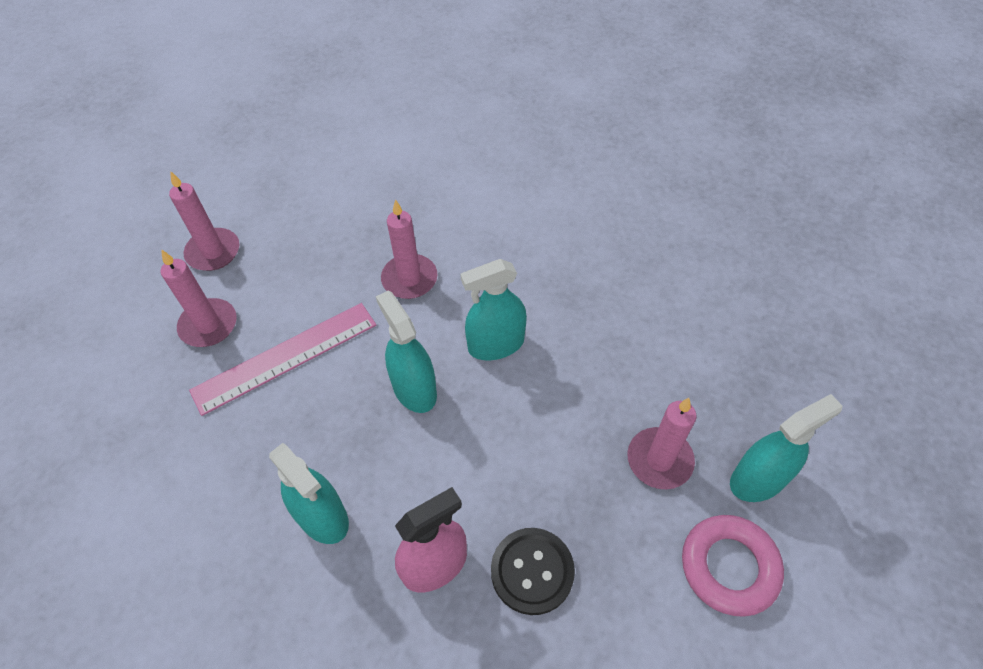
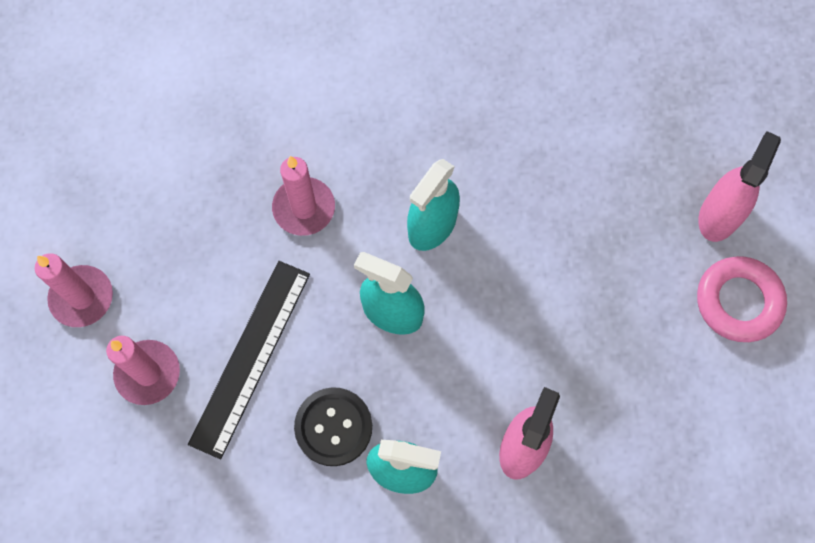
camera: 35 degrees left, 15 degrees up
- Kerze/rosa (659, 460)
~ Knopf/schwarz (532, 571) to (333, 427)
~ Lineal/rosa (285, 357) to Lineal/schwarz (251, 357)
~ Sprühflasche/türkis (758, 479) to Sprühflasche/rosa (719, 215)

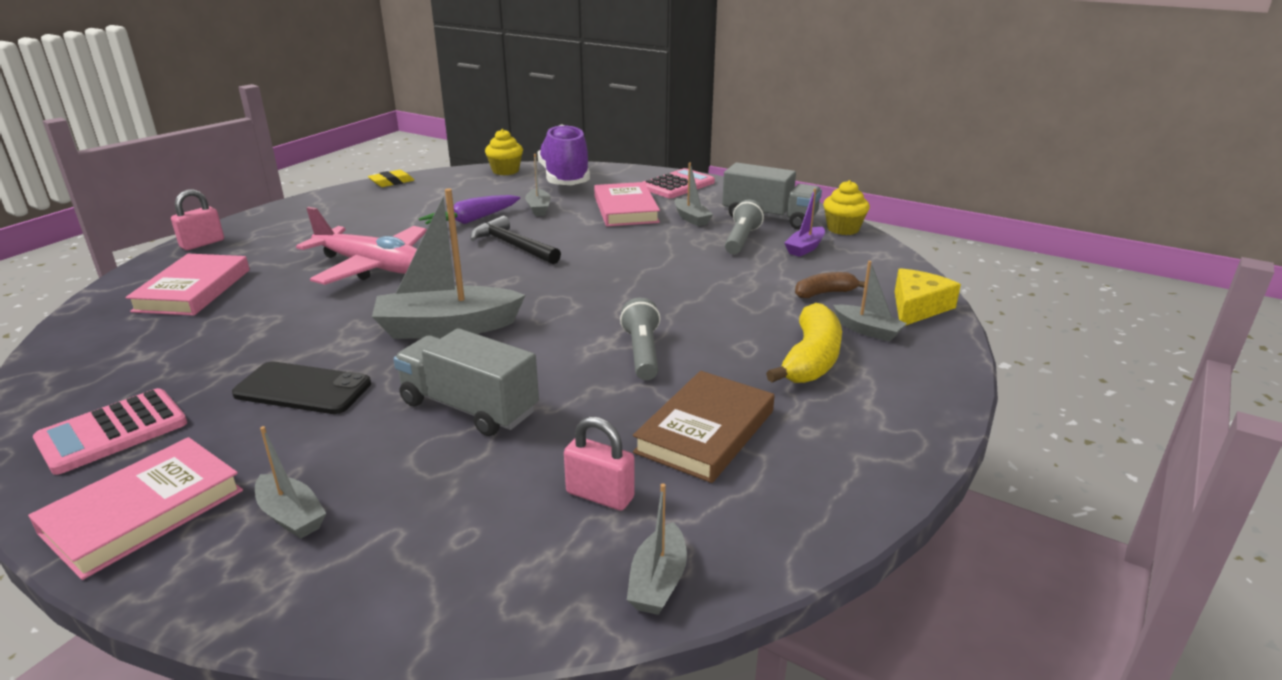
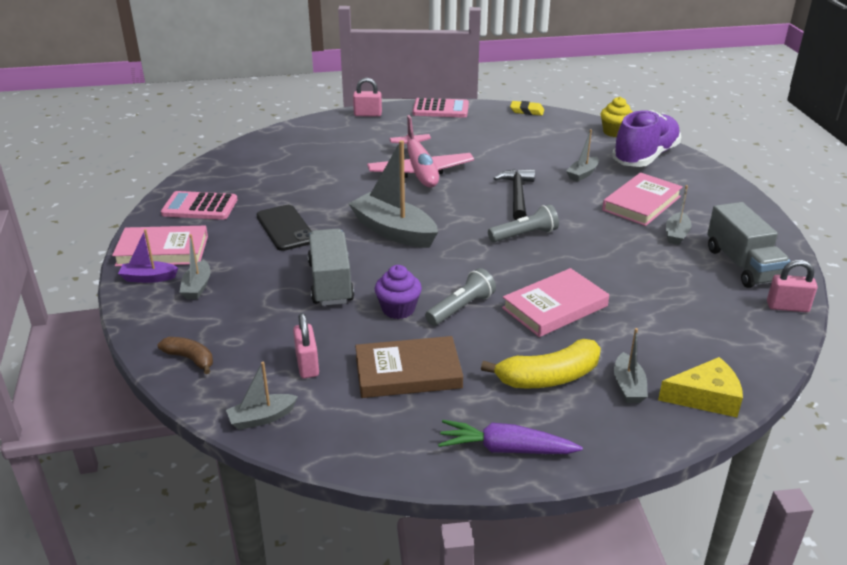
camera: 50 degrees right, 5 degrees up
+ Muffin/lila (398, 309)
~ Buch/rosa (193, 290) to (555, 307)
~ Karotte/lila (472, 220) to (506, 449)
~ Taschenrechner/rosa (677, 185) to (440, 109)
~ Taschenlampe/grau (742, 240) to (524, 235)
~ Boot/lila (805, 248) to (148, 278)
~ Banane/braun (824, 293) to (190, 359)
~ Muffin/gelb (843, 229) to Vorhängeschloss/rosa (787, 307)

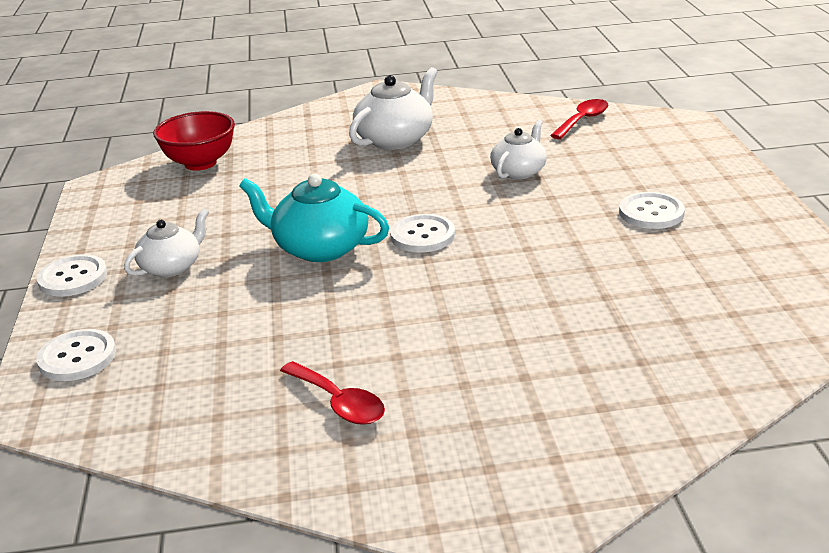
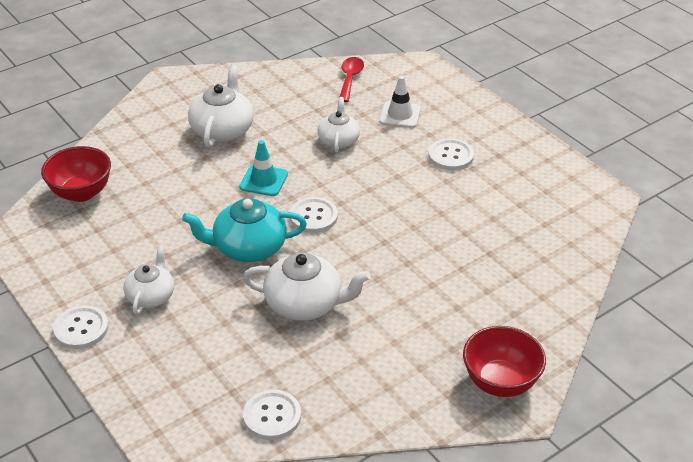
camera: 30 degrees left, 10 degrees up
- Löffel/rot (339, 403)
+ Leitkegel/türkis (263, 180)
+ Teekanne/weiß (305, 303)
+ Leitkegel/weiß (400, 115)
+ Schüssel/rot (500, 382)
~ Knopf/weiß (77, 357) to (272, 416)

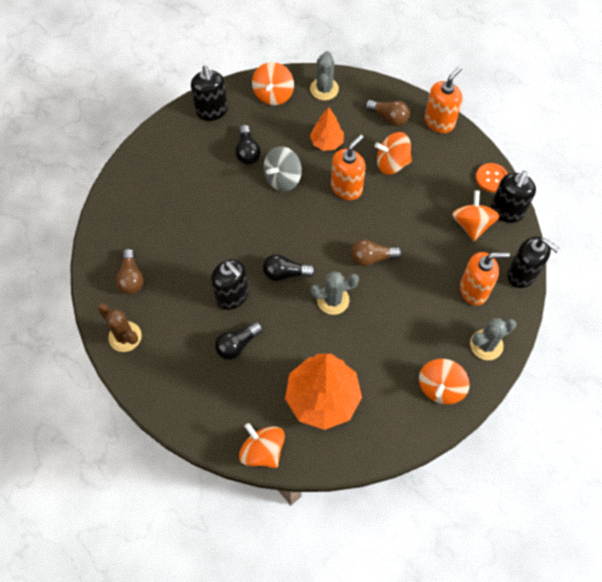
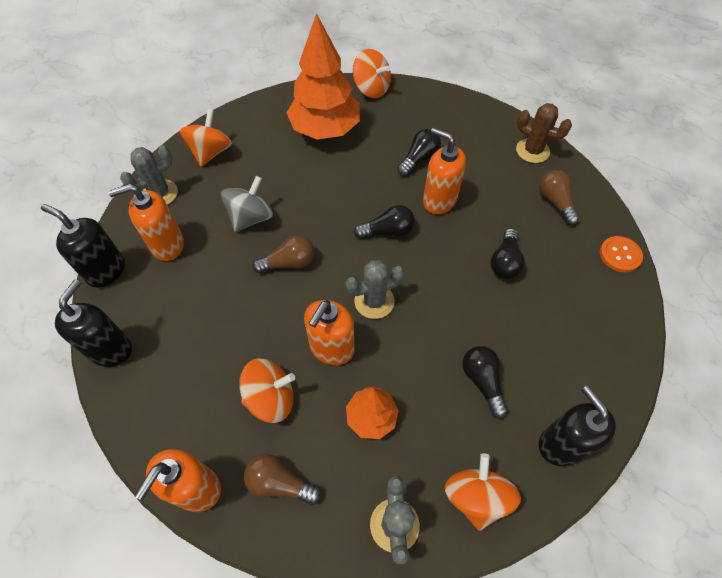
camera: 170 degrees right, 5 degrees down
- Kreisel/orange (472, 224)
+ Glühbirne/schwarz (505, 262)
~ Kreisel/grau (283, 178) to (251, 217)
~ Kaktus/grau (333, 300) to (374, 301)
~ Knopf/orange (491, 178) to (620, 255)
~ Seifenspender/schwarz (232, 296) to Seifenspender/orange (439, 200)

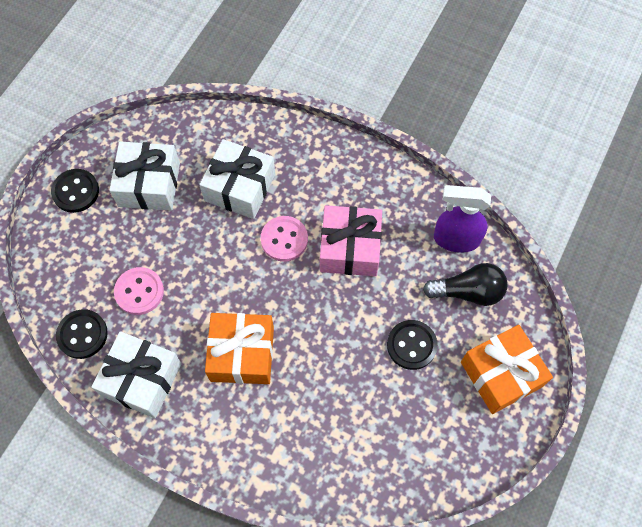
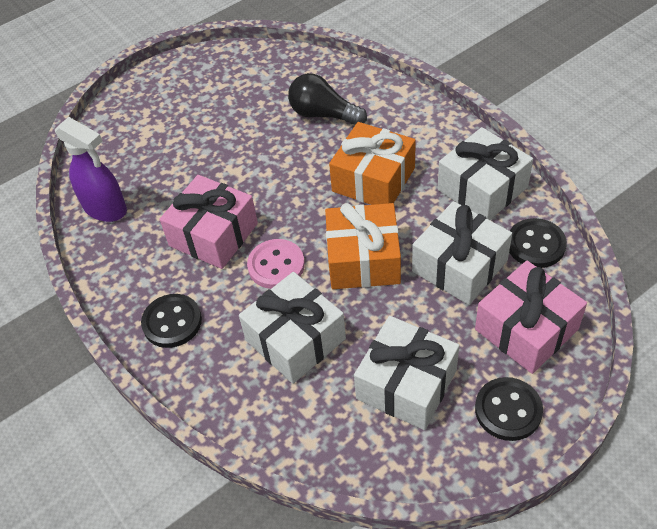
camera: 150 degrees left, 15 degrees down
+ Geschenk/rosa (526, 329)
~ Knopf/schwarz (411, 345) to (172, 322)
~ Glühbirne/schwarz (468, 292) to (323, 114)
~ Geschenk/orange (501, 374) to (363, 259)
~ Knopf/rosa (139, 292) to Geschenk/weiß (459, 266)

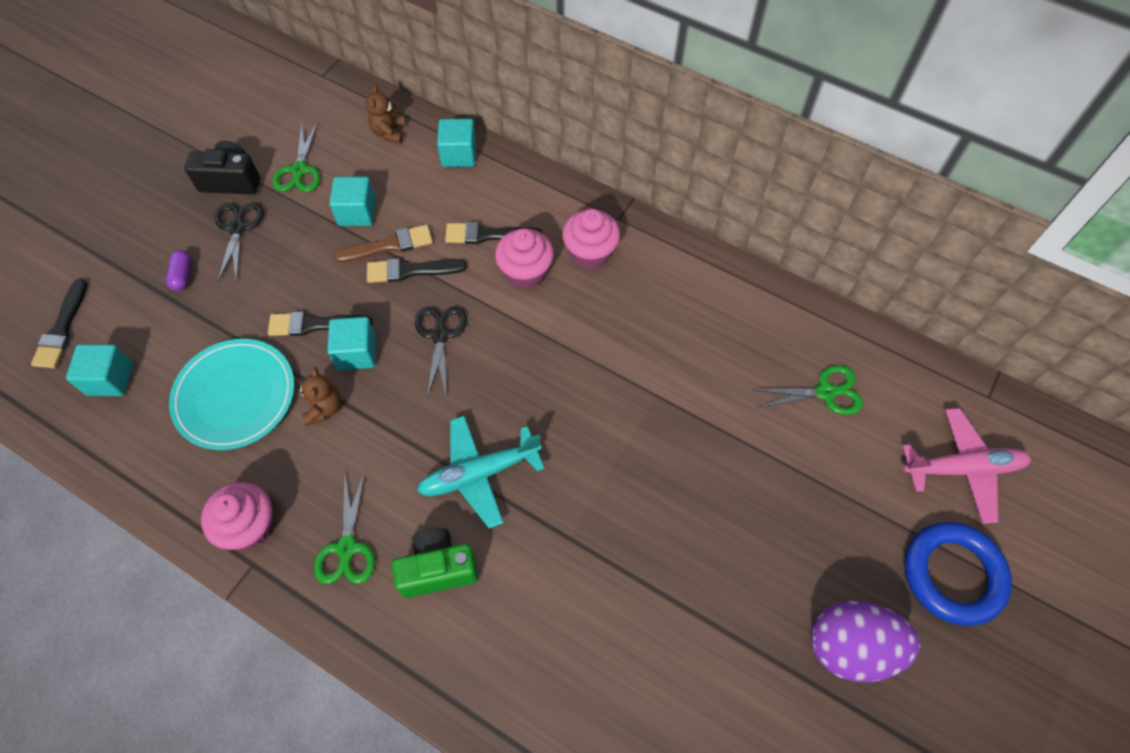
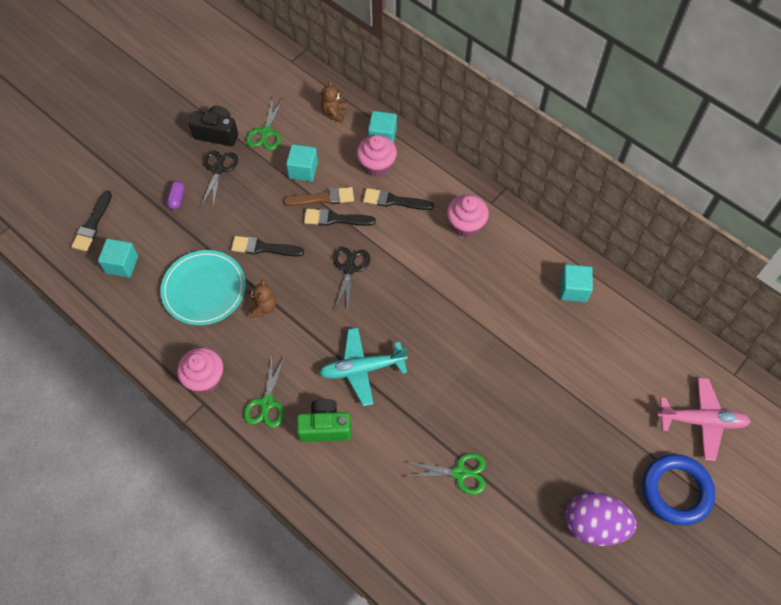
camera: 10 degrees right, 0 degrees up
~ Kubus/türkis (356, 353) to (573, 289)
~ Muffin/rosa (525, 272) to (376, 165)
~ Schere/grün (825, 392) to (459, 473)

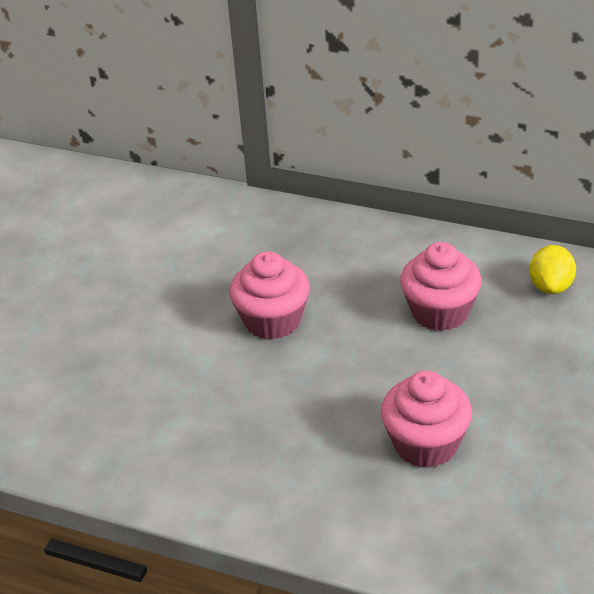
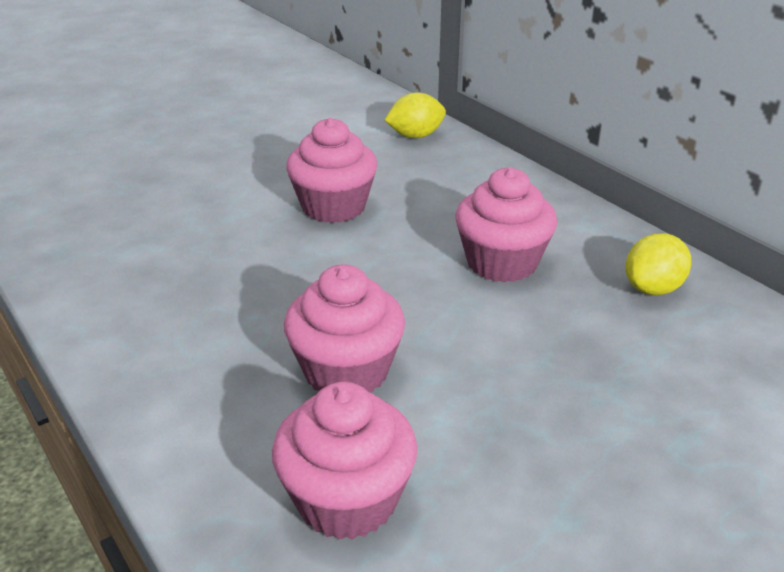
camera: 30 degrees right, 5 degrees down
+ Muffin/rosa (347, 500)
+ Zitrone/gelb (415, 136)

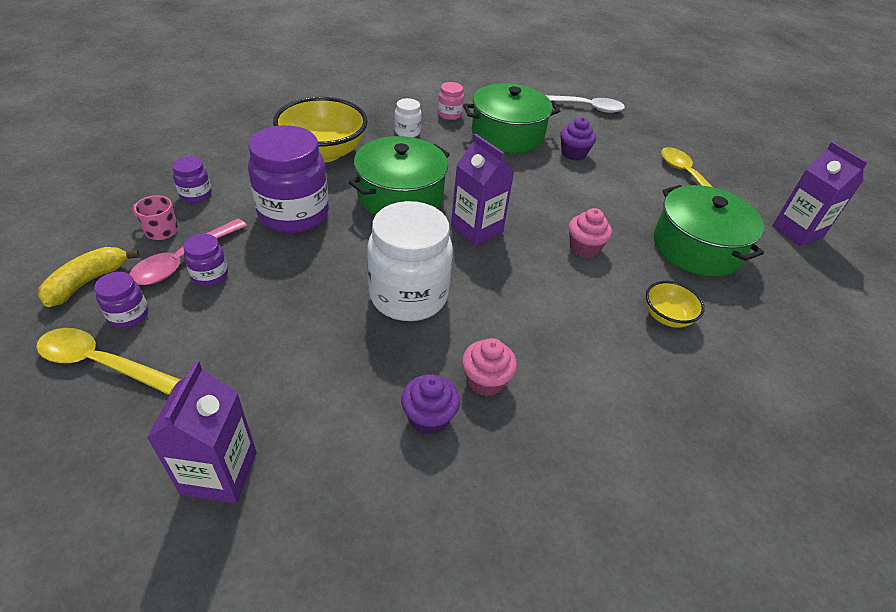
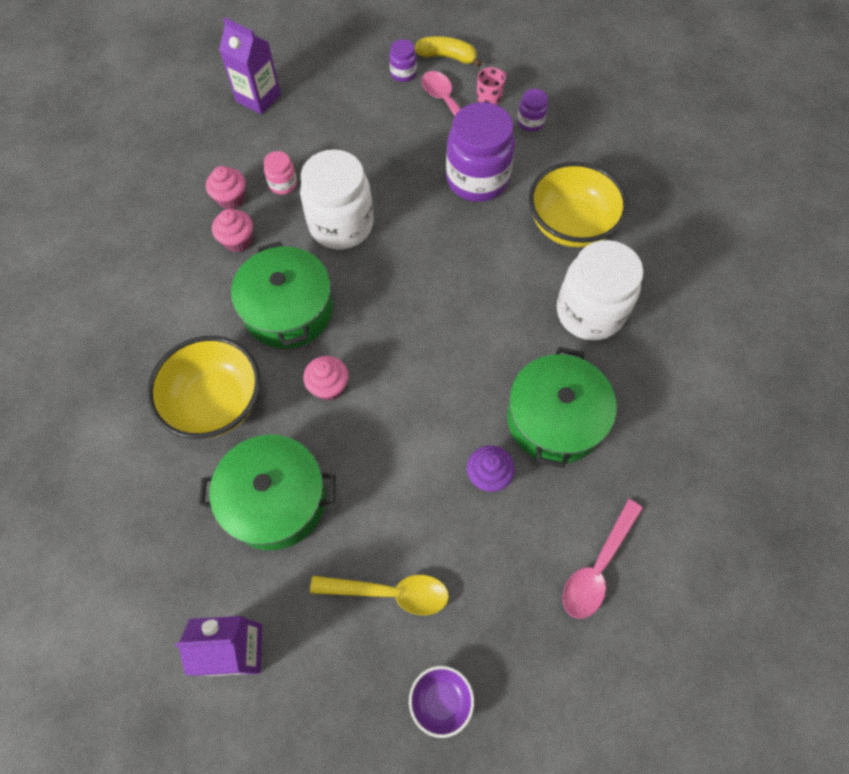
camera: 120 degrees right, 20 degrees up
- Löffel/gelb (100, 363)
- Einmachglas/lila (210, 275)
- Getränkekarton/lila (477, 229)
+ Schüssel/lila (440, 700)
~ Kochtopf/grün (400, 196) to (288, 310)
~ Einmachglas/rosa (449, 114) to (283, 184)
~ Muffin/lila (429, 418) to Muffin/rosa (231, 199)
~ Löffel/weiß (585, 107) to Löffel/rosa (597, 567)
~ Banane/gelb (87, 282) = (447, 57) 45 degrees counterclockwise
~ Einmachglas/weiß (407, 132) = (589, 312) x2.20
~ Schüssel/gelb (667, 317) = (216, 402) x1.99

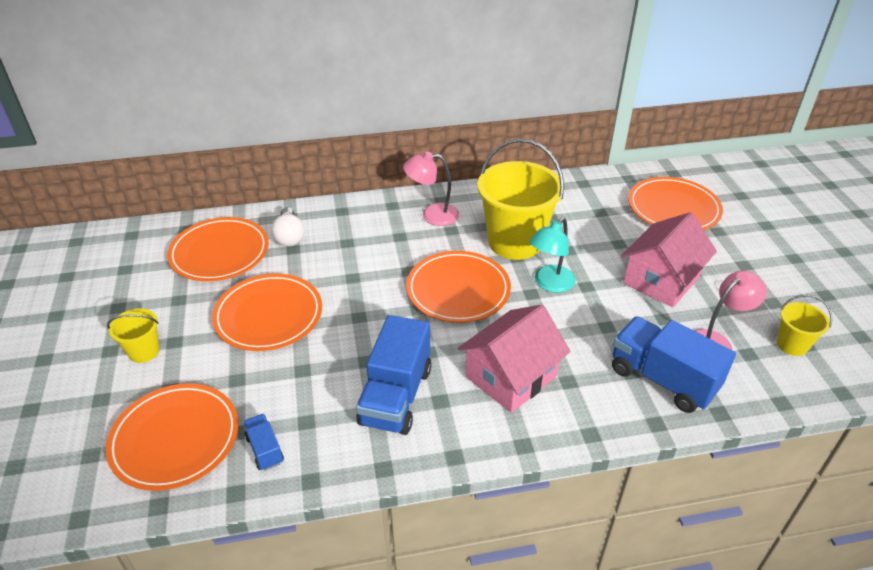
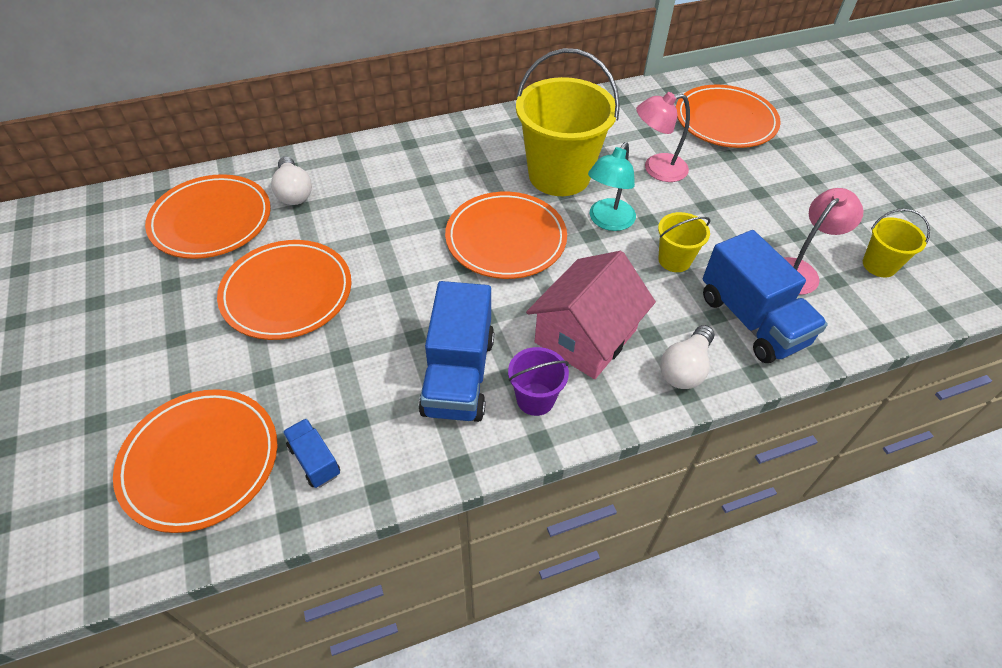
camera: 10 degrees left, 10 degrees up
- Haus/rosa (661, 280)
+ Eimer/lila (535, 399)
+ Glühbirne/weiß (685, 368)
~ Eimer/gelb (144, 351) to (674, 260)
~ Lampe/rosa (432, 215) to (656, 169)
~ Lastwagen/blau (662, 379) = (752, 320) 150 degrees counterclockwise

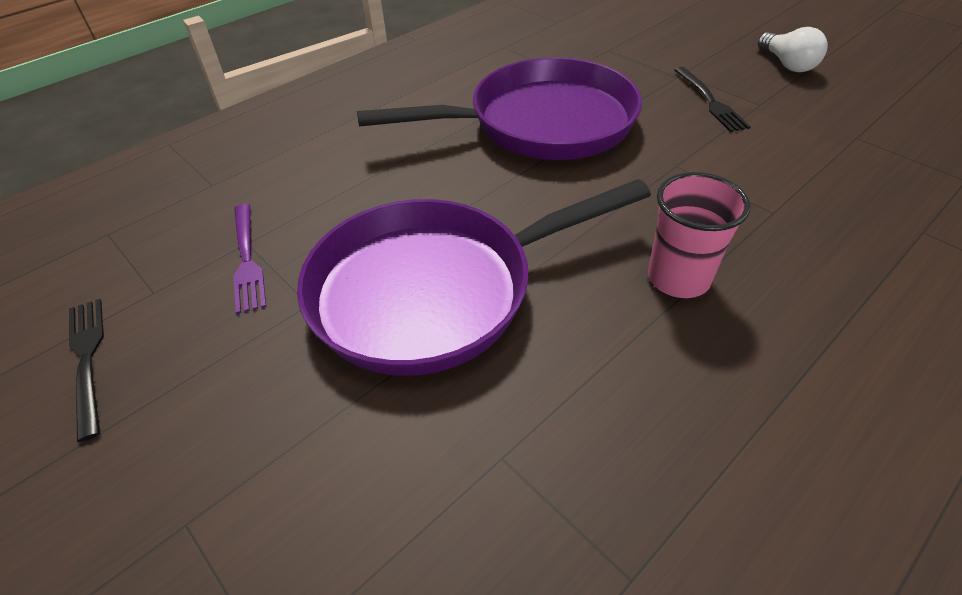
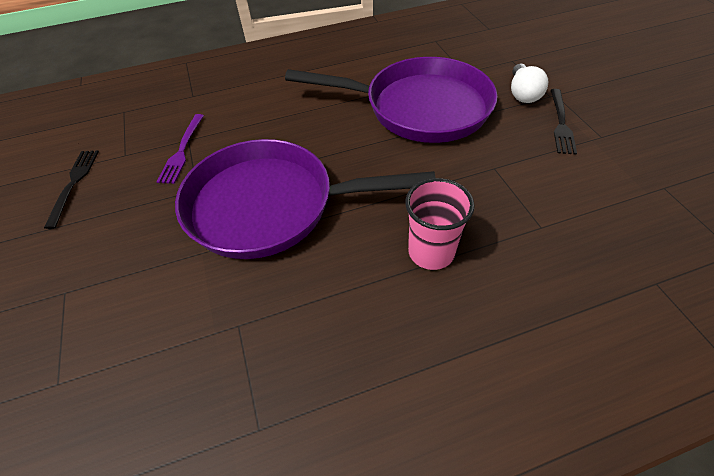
camera: 25 degrees right, 5 degrees up
~ Glühbirne/weiß (787, 64) to (523, 94)

